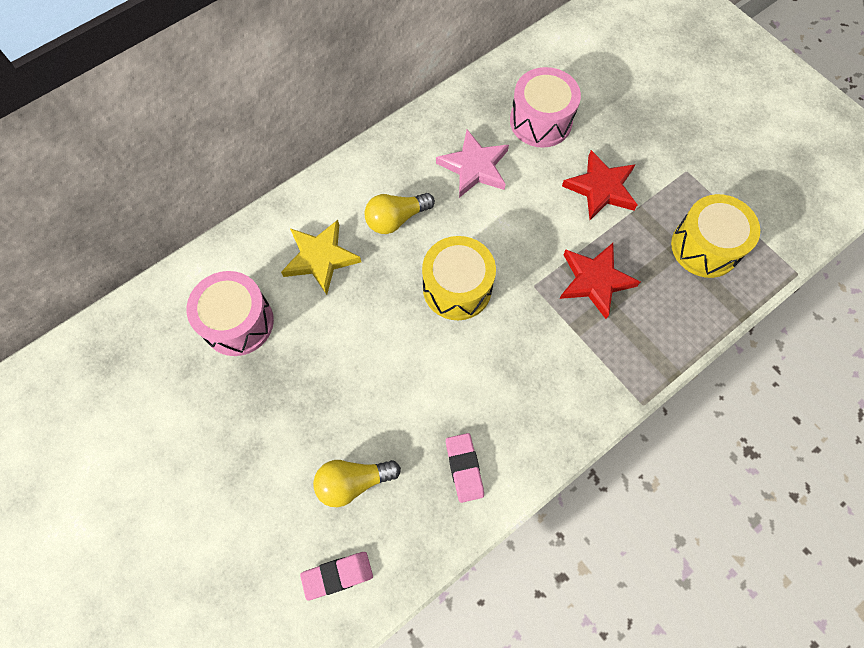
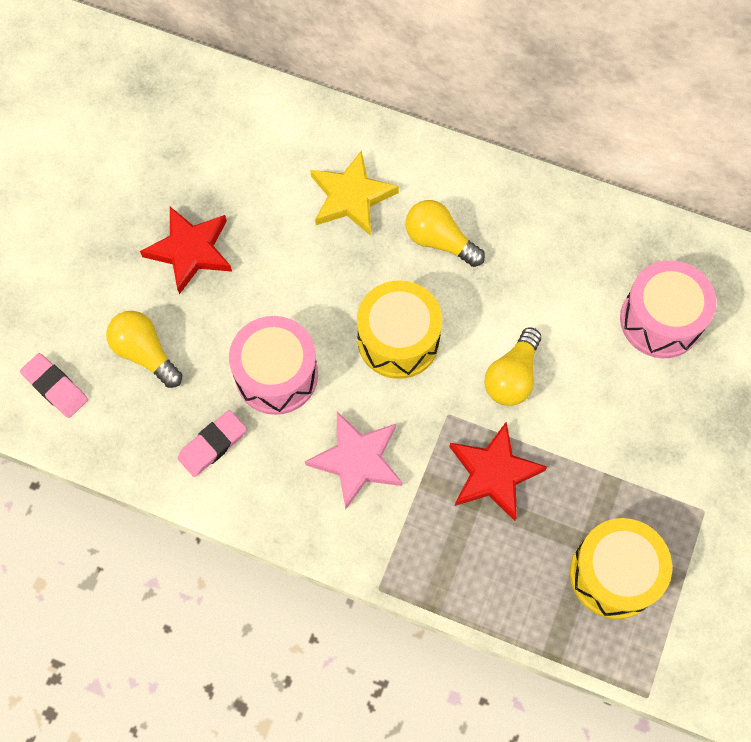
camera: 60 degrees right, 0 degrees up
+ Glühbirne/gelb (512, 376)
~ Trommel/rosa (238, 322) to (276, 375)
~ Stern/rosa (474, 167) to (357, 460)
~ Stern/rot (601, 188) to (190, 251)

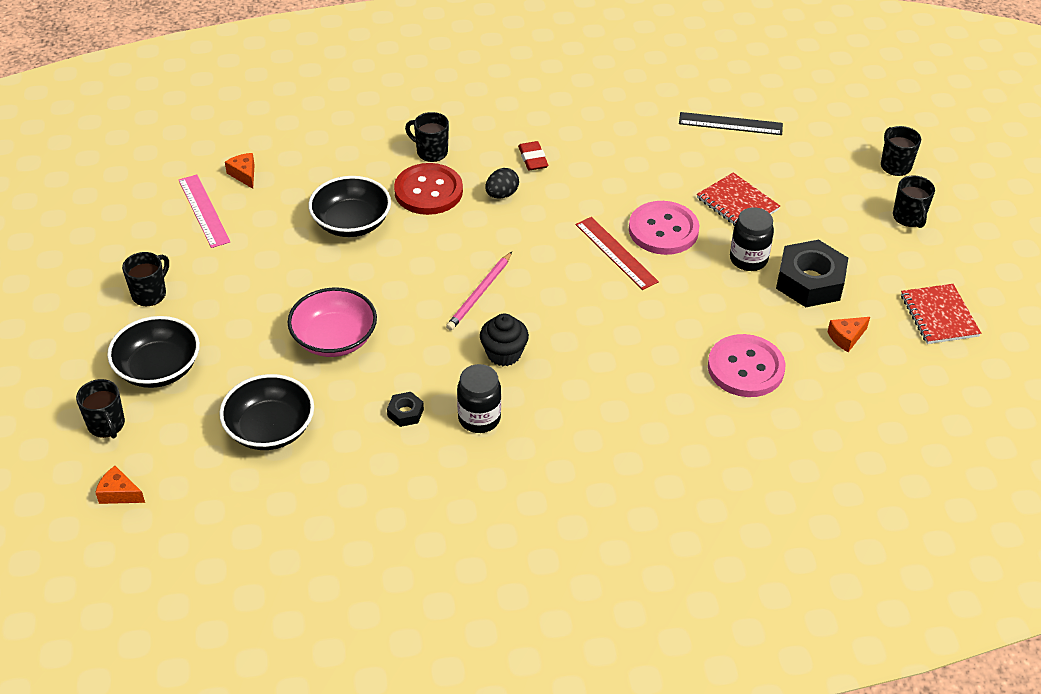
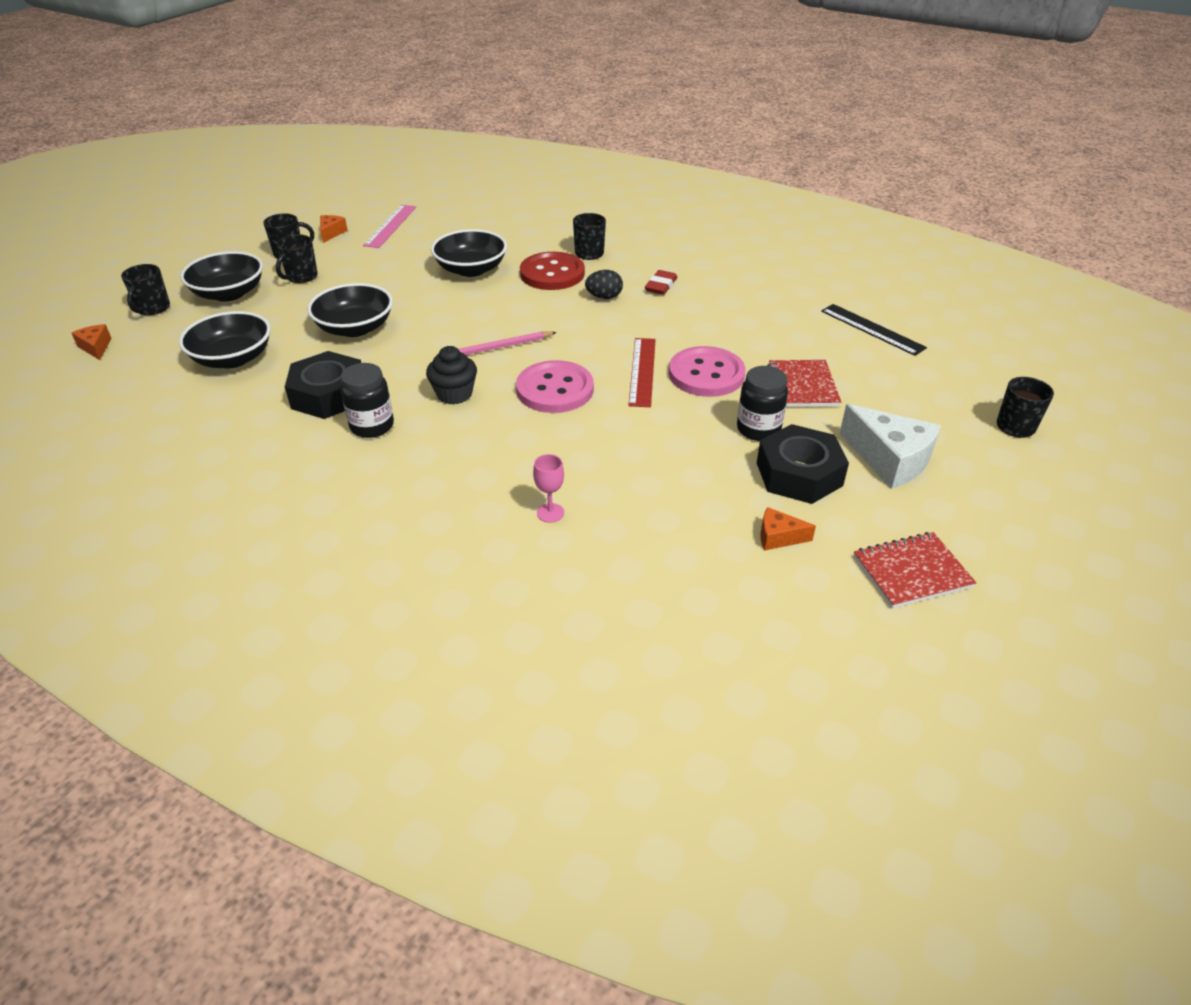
camera: 40 degrees right, 5 degrees down
+ Kelch/rosa (550, 513)
+ Käse/weiß (889, 460)
~ Käse/orange (244, 174) to (331, 233)
~ Knopf/rosa (745, 368) to (555, 389)
~ Tasse/schwarz (909, 217) to (301, 277)
~ Schüssel/rosa (334, 339) to Schüssel/schwarz (355, 328)
~ Notizbuch/rot (939, 316) = (912, 572) 45 degrees clockwise
~ Sechskantmutter/schwarz (405, 413) = (329, 395) x2.17

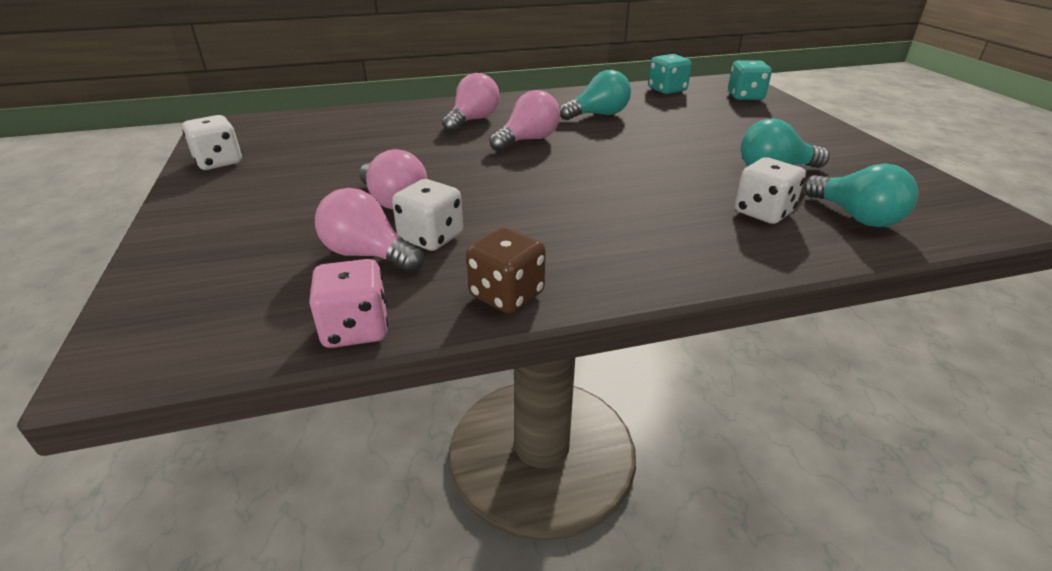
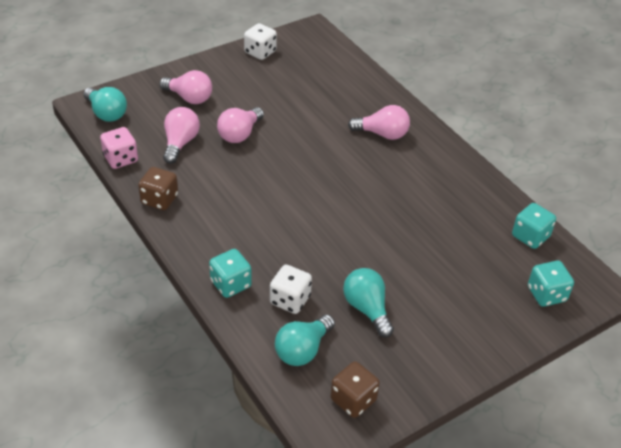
camera: 70 degrees right, 10 degrees up
- Spielwürfel/weiß (431, 237)
+ Spielwürfel/türkis (230, 284)
+ Spielwürfel/braun (353, 400)
~ Glühbirne/rosa (528, 140) to (189, 98)
~ Glühbirne/türkis (598, 115) to (106, 113)

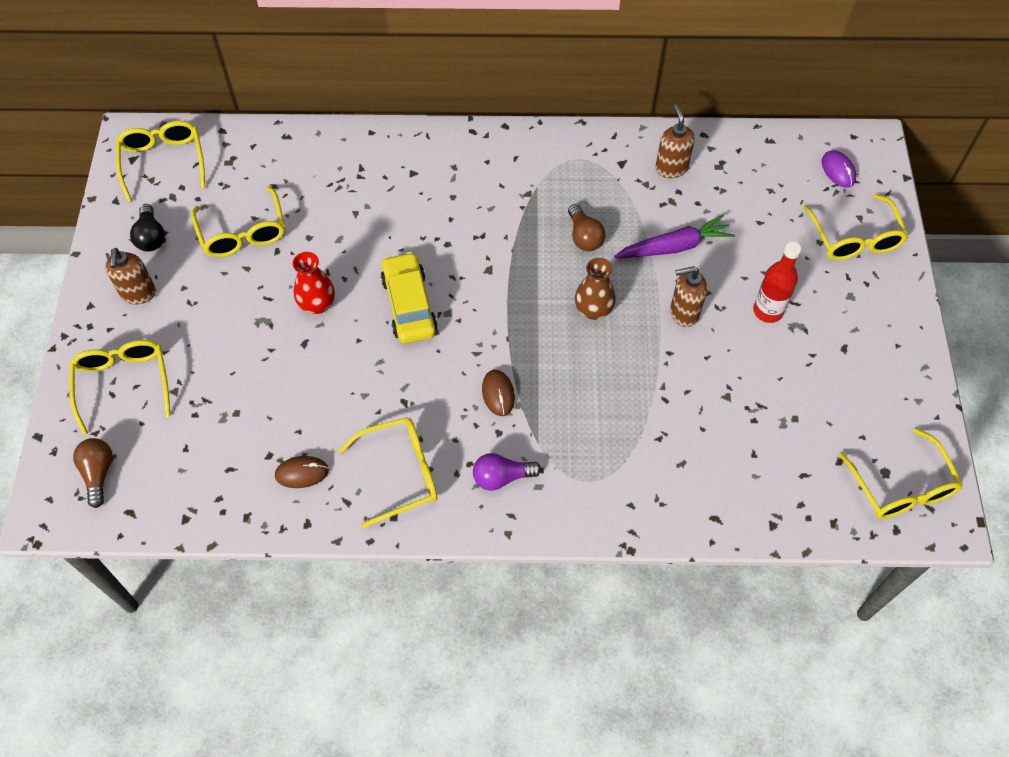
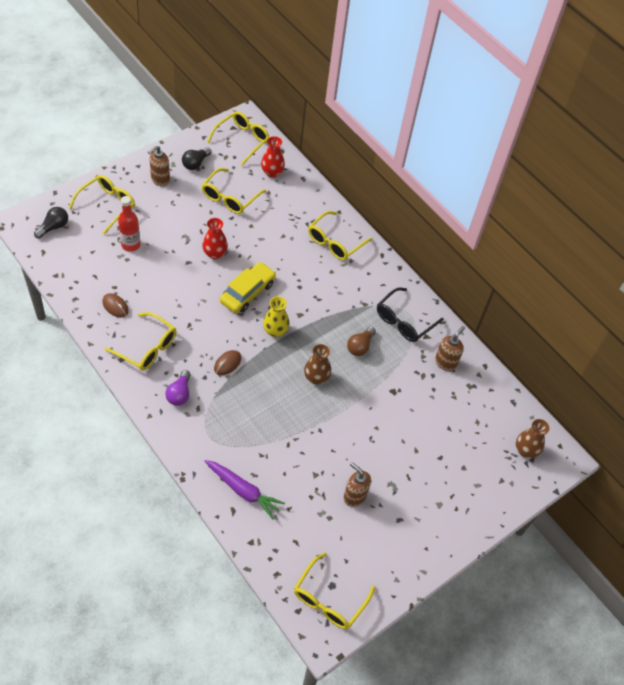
camera: 45 degrees right, 5 degrees down
+ Vase/rot (272, 172)
+ Vase/gelb (275, 331)
+ Brille/schwarz (404, 321)
~ Karotte/lila (674, 246) to (243, 491)
~ Seifenspender/braun (683, 313) to (354, 496)
~ Flasche/rot (768, 311) to (131, 245)
~ Brille/gelb (855, 238) to (335, 242)
~ Computermaus/lila (838, 170) to Vase/braun (525, 450)
~ Glühbirne/braun (98, 473) to Glühbirne/schwarz (54, 227)
~ Glühbirne/lila (501, 477) = (179, 394) 120 degrees counterclockwise

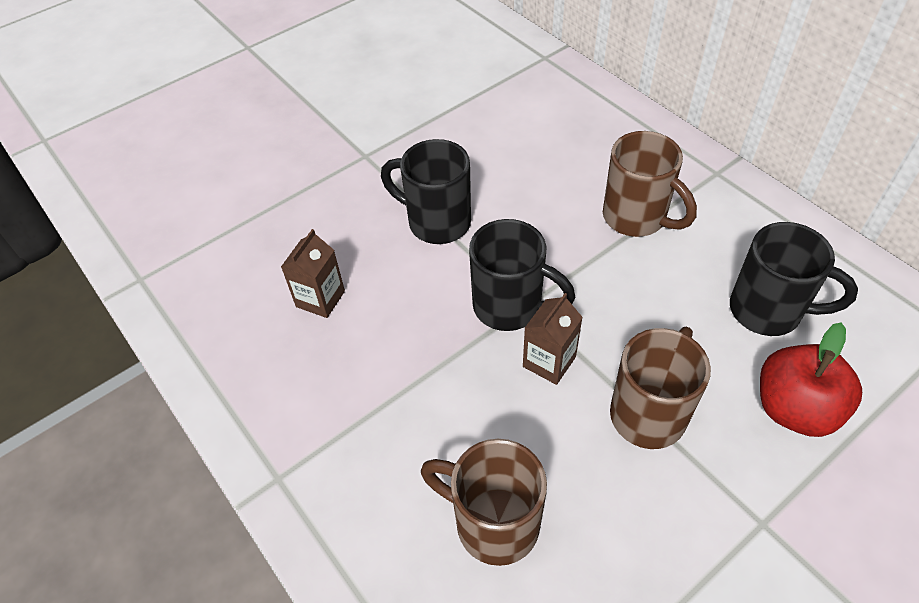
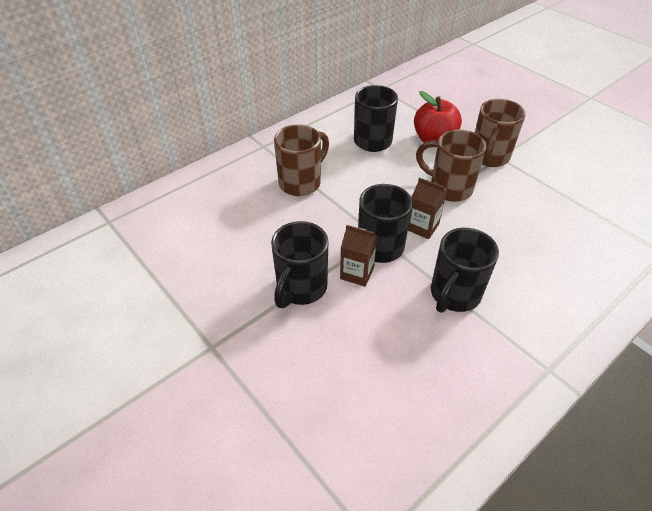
camera: 95 degrees left, 5 degrees down
+ Tasse/schwarz (454, 295)
~ Getränkekarton/braun (320, 299) to (357, 273)
~ Tasse/braun (493, 523) to (489, 157)

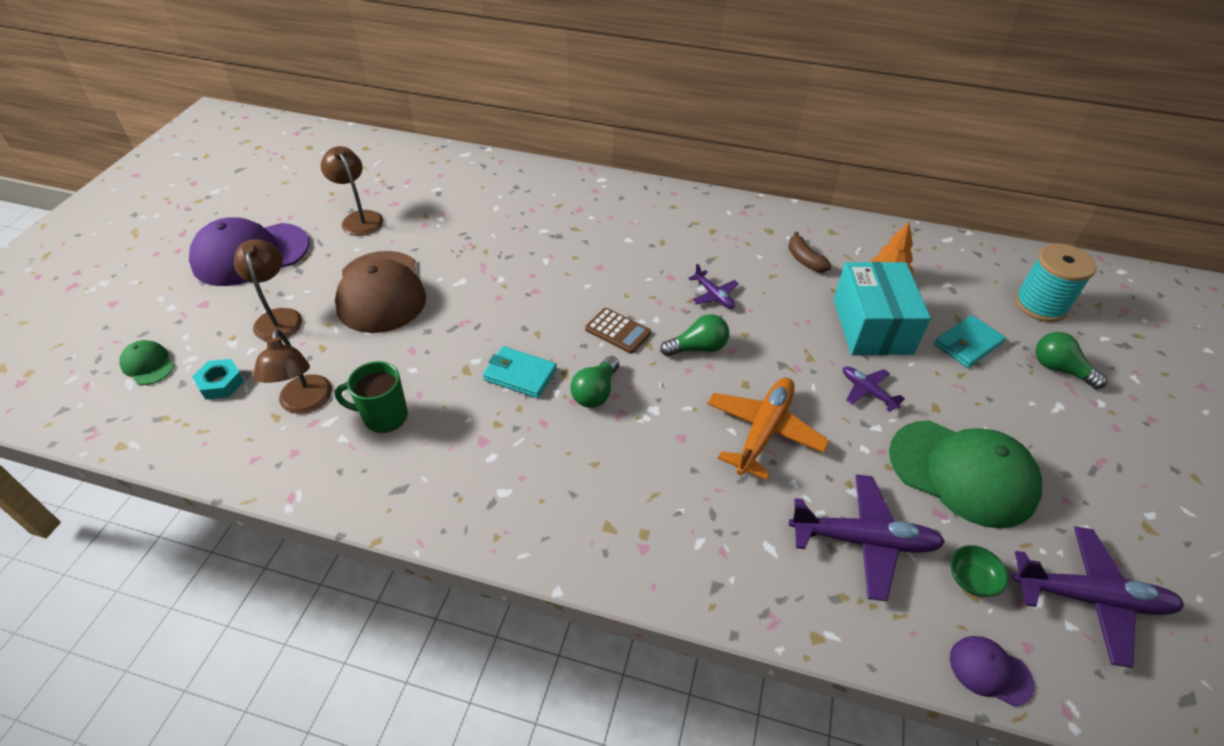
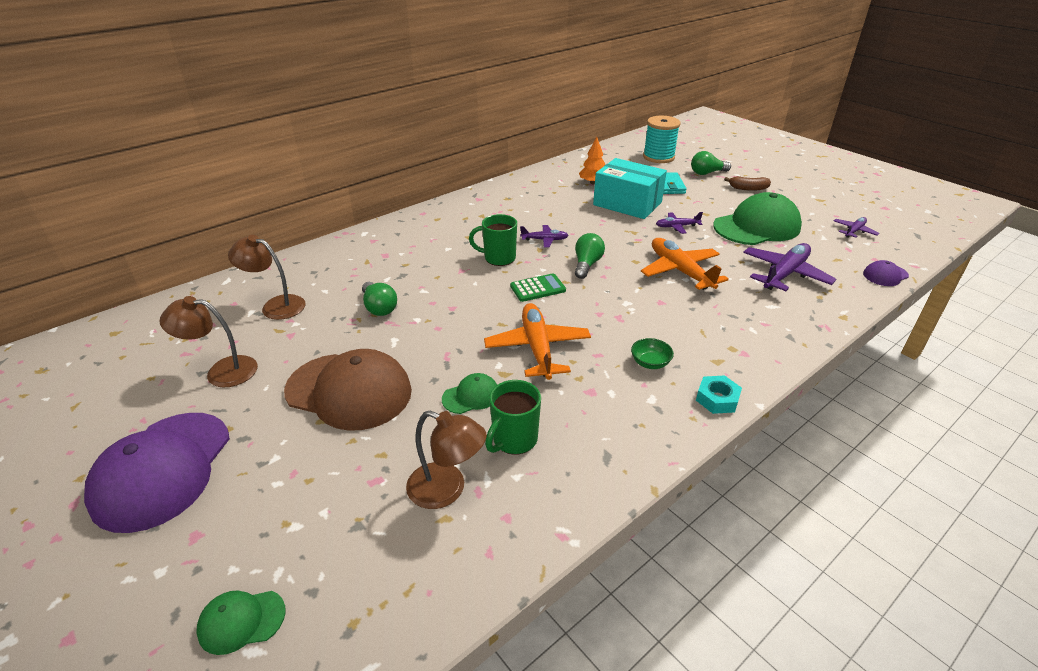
camera: 55 degrees left, 10 degrees down
+ Kappe/grün (471, 396)
+ Tasse/grün (498, 258)
~ Sechskantmutter/türkis (221, 383) to (717, 399)
~ Lampe/braun (278, 317) to (276, 305)
~ Glühbirne/grün (595, 392) to (379, 308)
~ Banane/braun (805, 260) to (748, 188)
~ Schüssel/grün (971, 579) to (650, 363)
~ Geldbörse/türkis (520, 375) to Flugzeug/orange (537, 348)
~ Taschenrechner/braun (618, 331) to Taschenrechner/grün (538, 288)
~ Flugzeug/lila (1090, 598) = (854, 231) x0.53

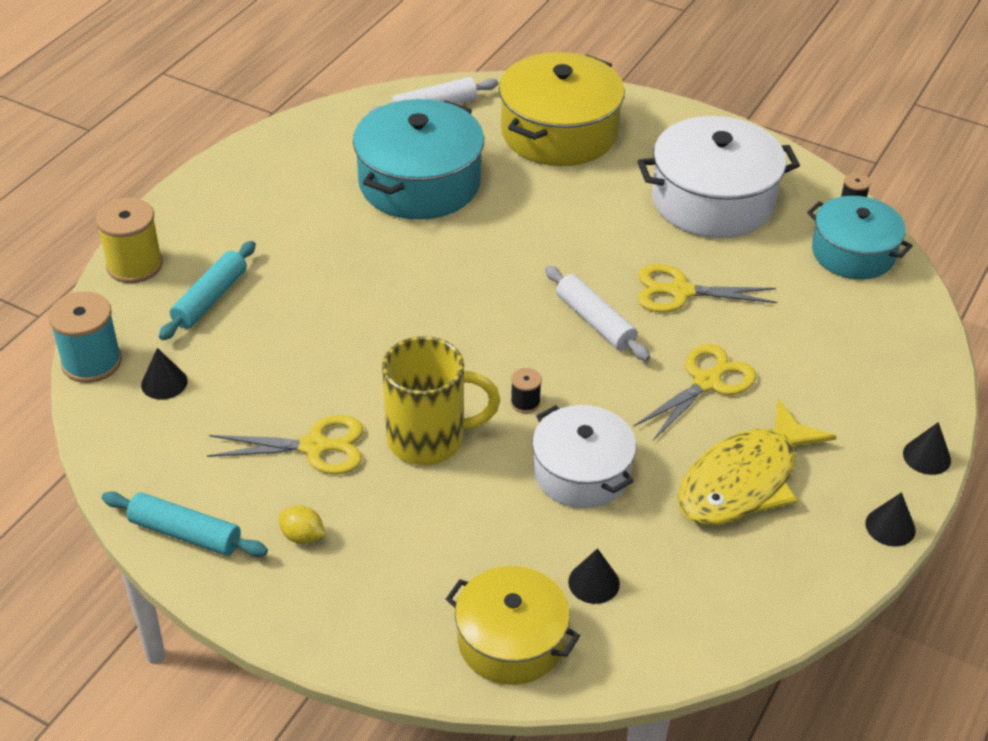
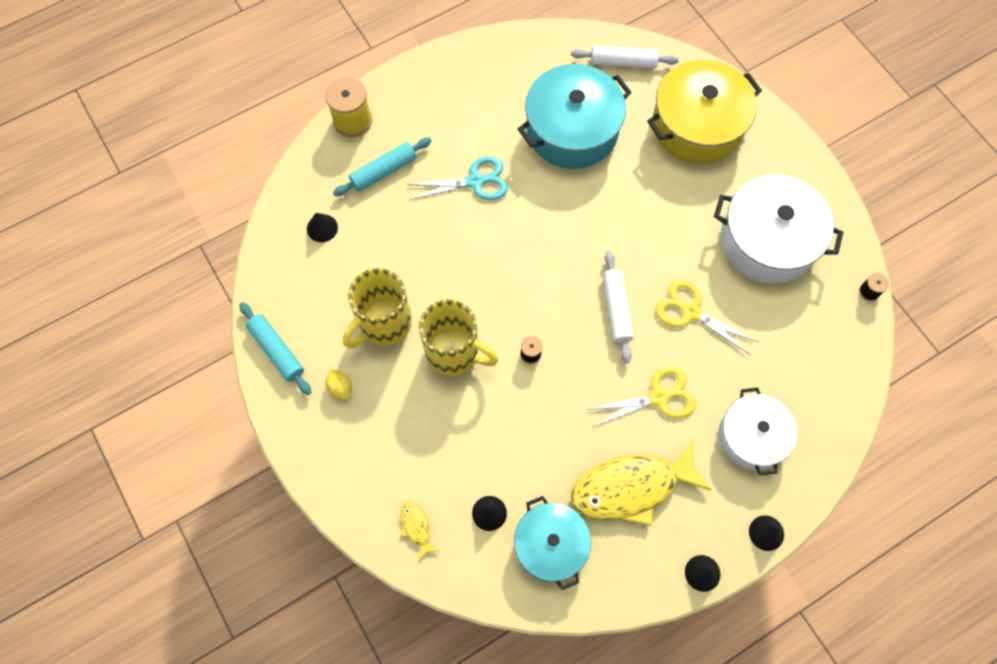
camera: 30 degrees right, 25 degrees up
- Garnrolle/türkis (91, 362)
+ Schere/türkis (475, 181)
~ Kochtopf/weiß (581, 472) to (751, 436)
~ Kochtopf/türkis (853, 253) to (550, 545)
~ Schere/gelb (315, 447) to Tasse/gelb (383, 324)
~ Kochtopf/gelb (511, 641) to Fisch/gelb (416, 527)

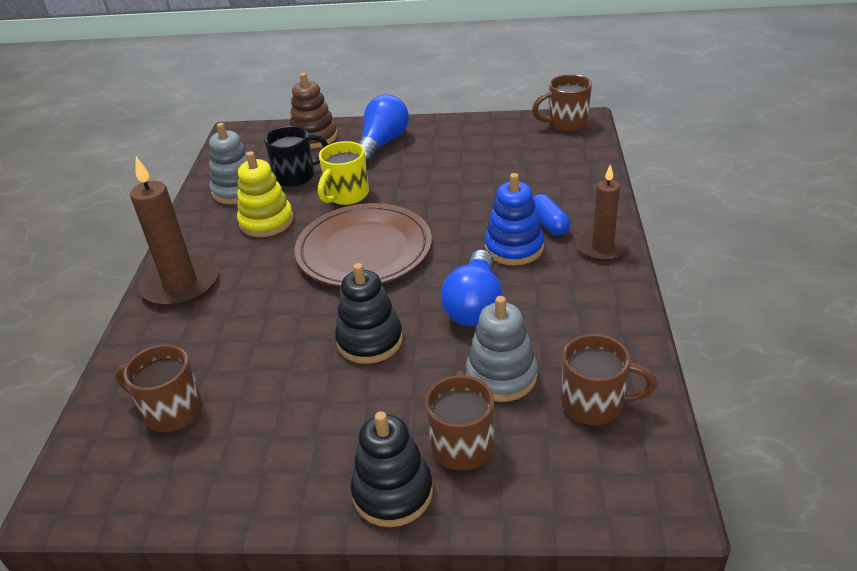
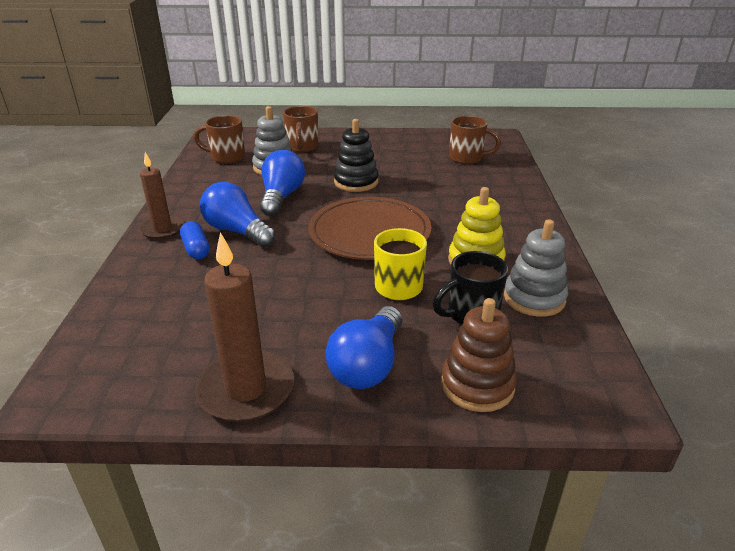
camera: 175 degrees right, 5 degrees down
- Stapelspielzeug/schwarz (392, 492)
- Tasse/braun (566, 124)
~ Kerze/braun (181, 284) to (246, 389)
~ Stapelspielzeug/blau (514, 247) to Glühbirne/blau (237, 231)

